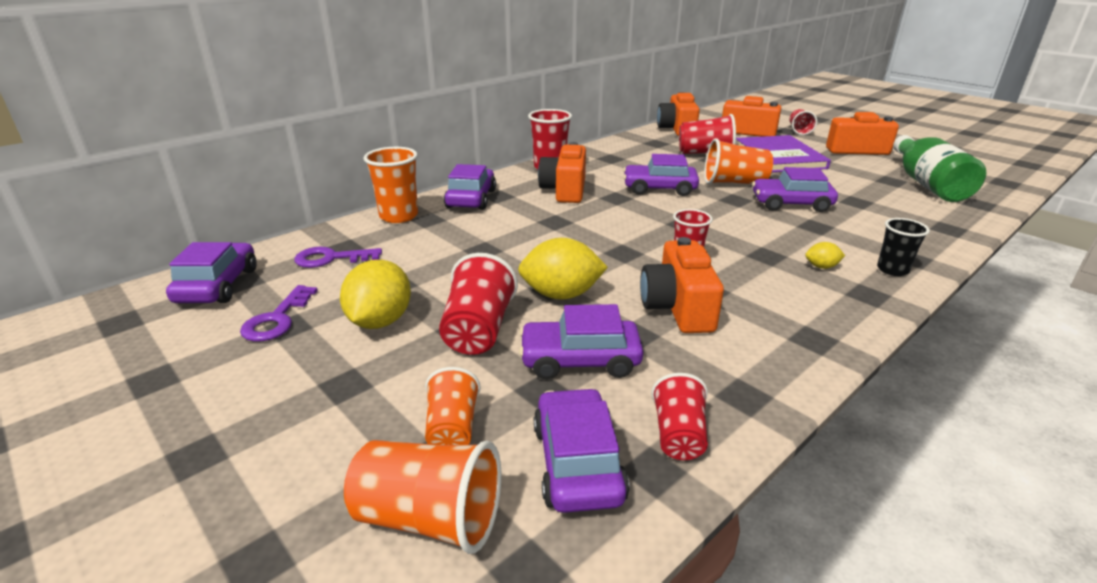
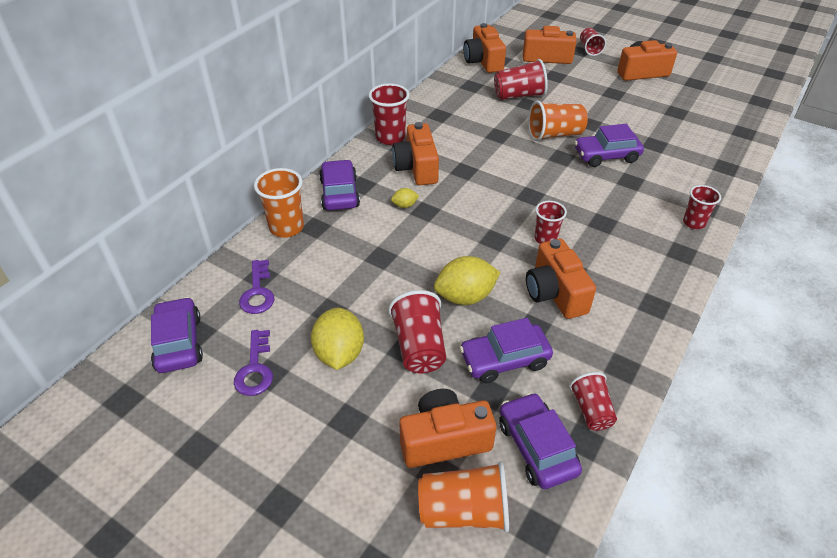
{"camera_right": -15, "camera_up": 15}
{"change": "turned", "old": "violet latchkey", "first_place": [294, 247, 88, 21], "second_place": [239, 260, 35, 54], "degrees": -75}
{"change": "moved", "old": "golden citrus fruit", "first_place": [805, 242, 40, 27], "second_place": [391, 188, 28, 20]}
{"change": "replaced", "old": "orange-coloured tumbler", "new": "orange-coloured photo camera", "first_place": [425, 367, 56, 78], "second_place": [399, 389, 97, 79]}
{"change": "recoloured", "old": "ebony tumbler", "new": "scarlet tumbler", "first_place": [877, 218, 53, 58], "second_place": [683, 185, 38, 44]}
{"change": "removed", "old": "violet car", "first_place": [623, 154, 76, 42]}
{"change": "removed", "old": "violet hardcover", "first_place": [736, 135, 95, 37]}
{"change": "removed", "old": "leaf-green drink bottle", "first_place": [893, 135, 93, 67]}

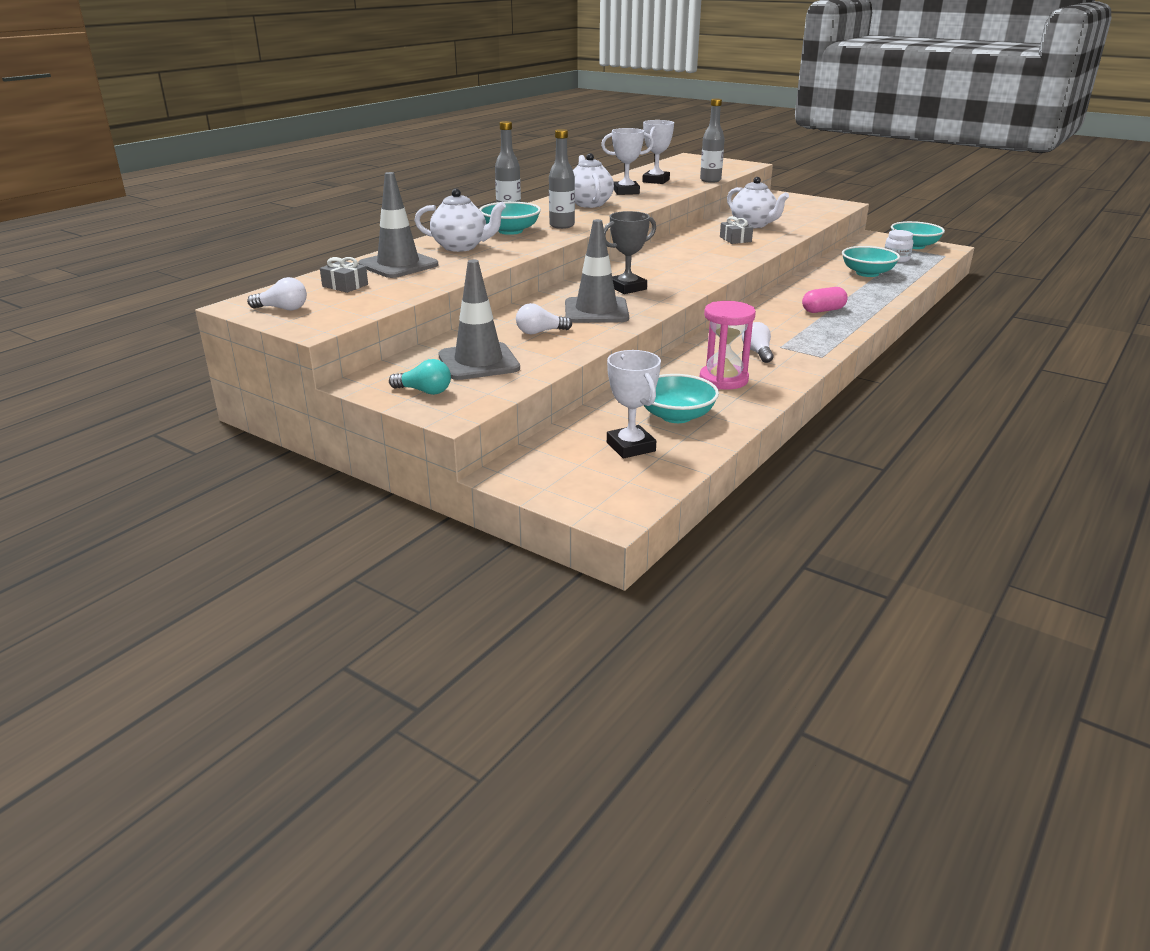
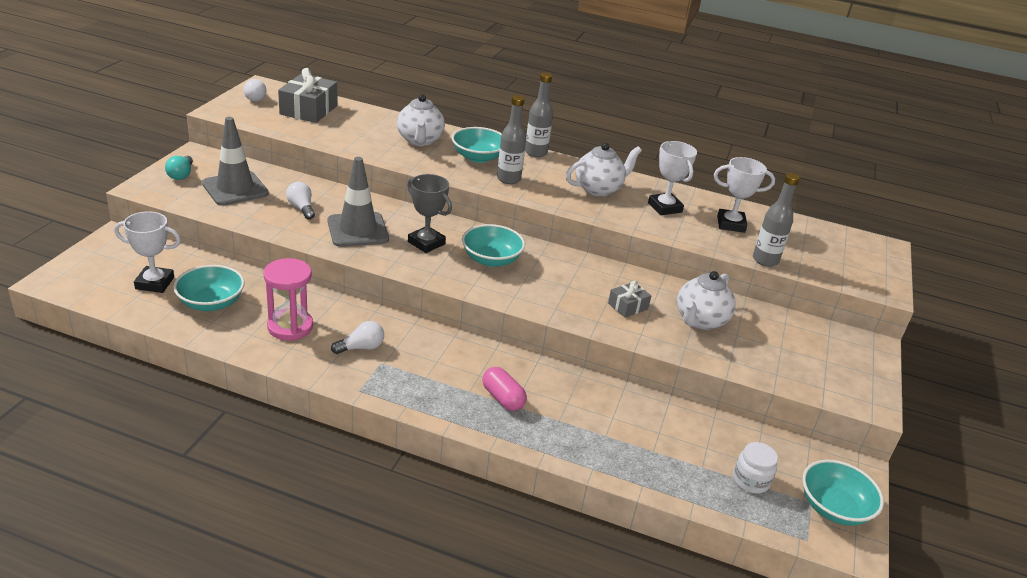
{"camera_right": 70, "camera_up": 5}
{"change": "turned", "old": "pure white award cup", "first_place": [607, 350, 54, 108], "second_place": [114, 211, 67, 82], "degrees": 45}
{"change": "resized", "old": "grey wrapped gift", "first_place": [320, 257, 48, 36], "second_place": [278, 68, 59, 55], "factor": 1.86}
{"change": "moved", "old": "turquoise bowl", "first_place": [842, 246, 58, 31], "second_place": [462, 224, 63, 43]}
{"change": "removed", "old": "grey road cone", "first_place": [358, 172, 80, 106]}

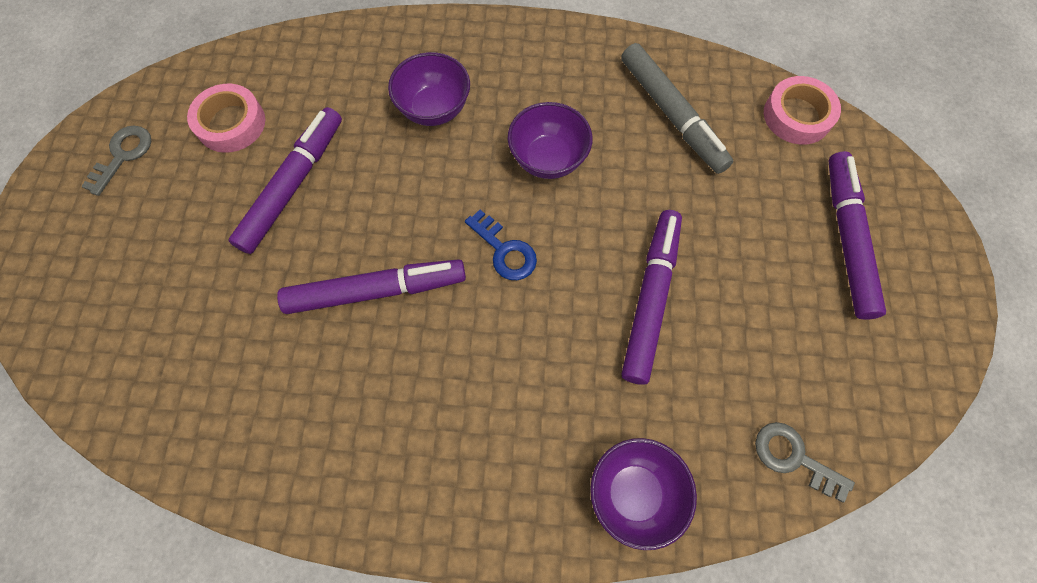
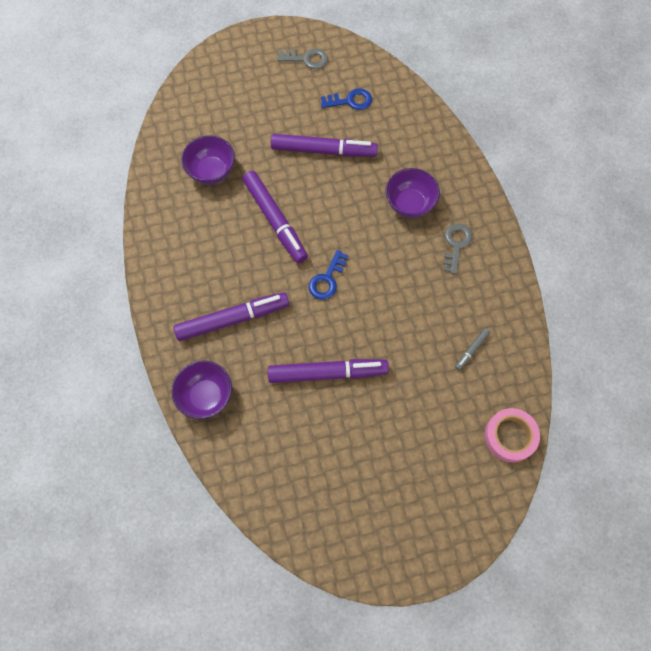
{"camera_right": 70, "camera_up": 0}
{"change": "moved", "old": "violet marker pen", "first_place": [829, 151, 57, 169], "second_place": [174, 292, 115, 49]}
{"change": "moved", "old": "violet bowl", "first_place": [508, 102, 85, 77], "second_place": [181, 135, 54, 49]}
{"change": "replaced", "old": "pink sticky tape", "new": "cobalt latchkey", "first_place": [187, 84, 78, 69], "second_place": [321, 88, 51, 22]}
{"change": "moved", "old": "grey latchkey", "first_place": [755, 422, 100, 81], "second_place": [444, 224, 28, 50]}
{"change": "resized", "old": "grey marker pen", "first_place": [621, 43, 112, 131], "second_place": [455, 328, 35, 42], "factor": 0.44}

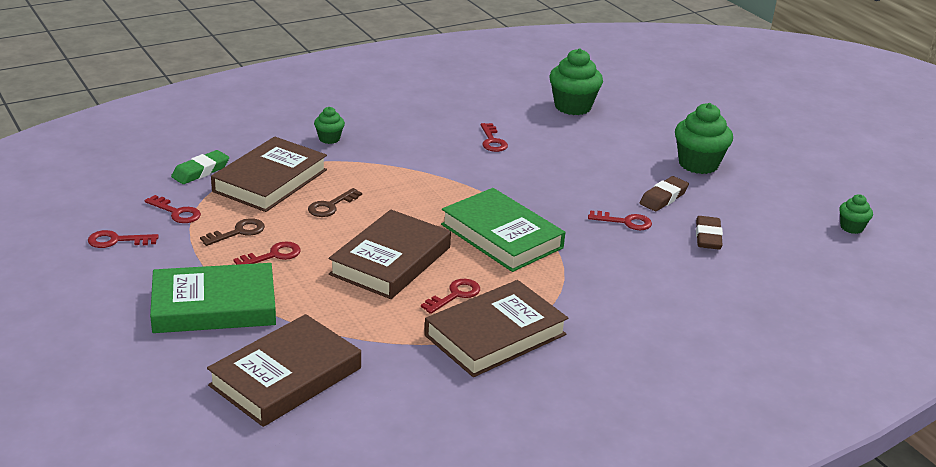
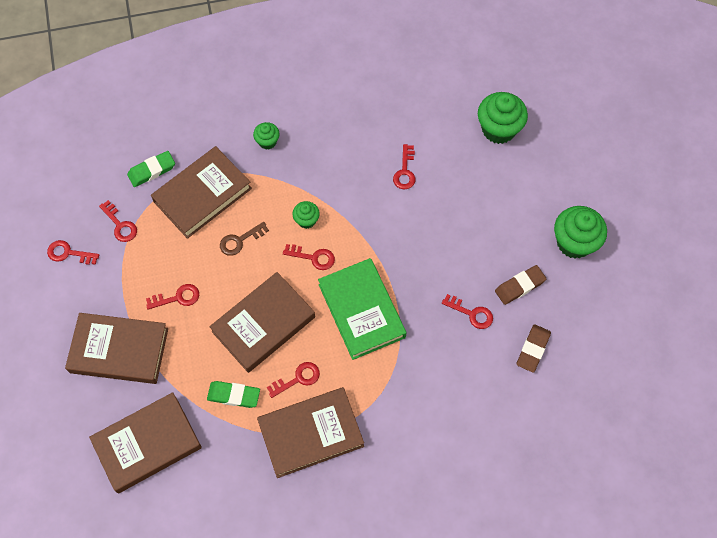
{"camera_right": 20, "camera_up": 35}
{"change": "recoloured", "old": "leaf-green hardcover", "new": "brown hardcover", "first_place": [150, 263, 126, 70], "second_place": [65, 313, 103, 71]}
{"change": "added", "new": "leaf-green gum eraser", "second_place": [207, 381, 53, 27]}
{"change": "added", "new": "scarlet latchkey", "second_place": [283, 244, 52, 26]}
{"change": "moved", "old": "leaf-green cupcake", "first_place": [839, 194, 34, 40], "second_place": [292, 201, 28, 28]}
{"change": "removed", "old": "brown latchkey", "first_place": [200, 218, 65, 28]}

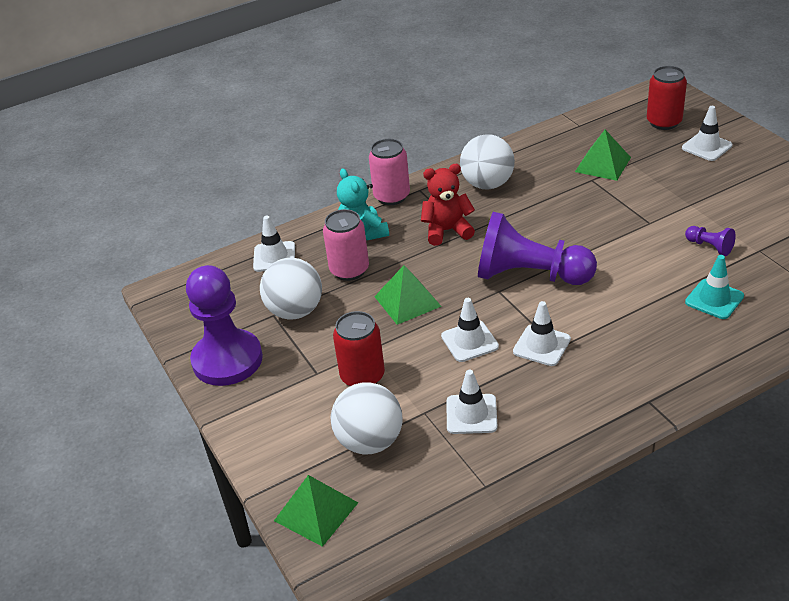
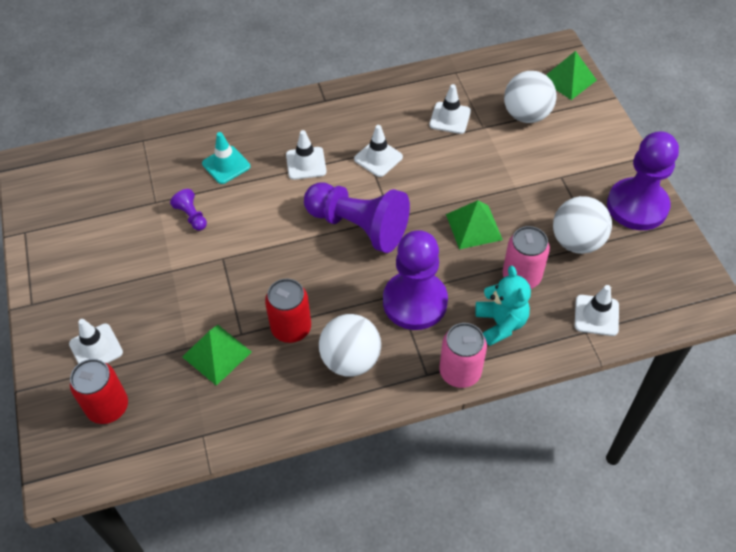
{"camera_right": -170, "camera_up": 15}
{"change": "moved", "old": "scarlet soda can", "first_place": [333, 311, 52, 75], "second_place": [265, 279, 46, 64]}
{"change": "moved", "old": "pure white road cone", "first_place": [441, 298, 58, 64], "second_place": [286, 130, 40, 50]}
{"change": "replaced", "old": "scarlet teddy", "new": "violet game pawn", "first_place": [421, 164, 54, 82], "second_place": [383, 230, 65, 100]}

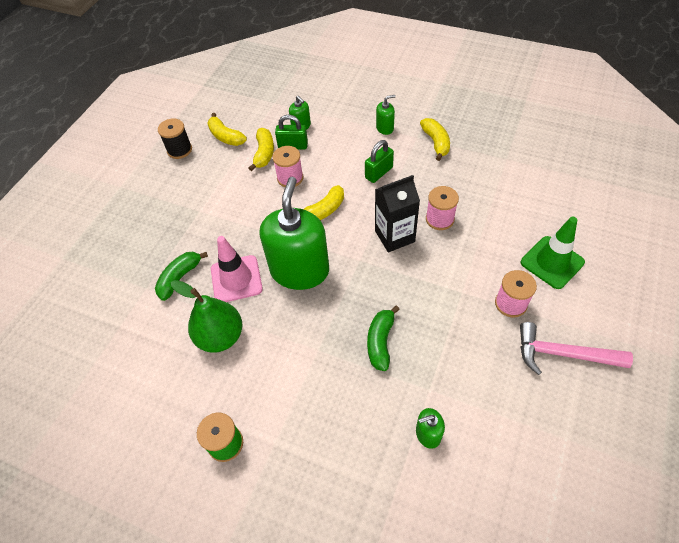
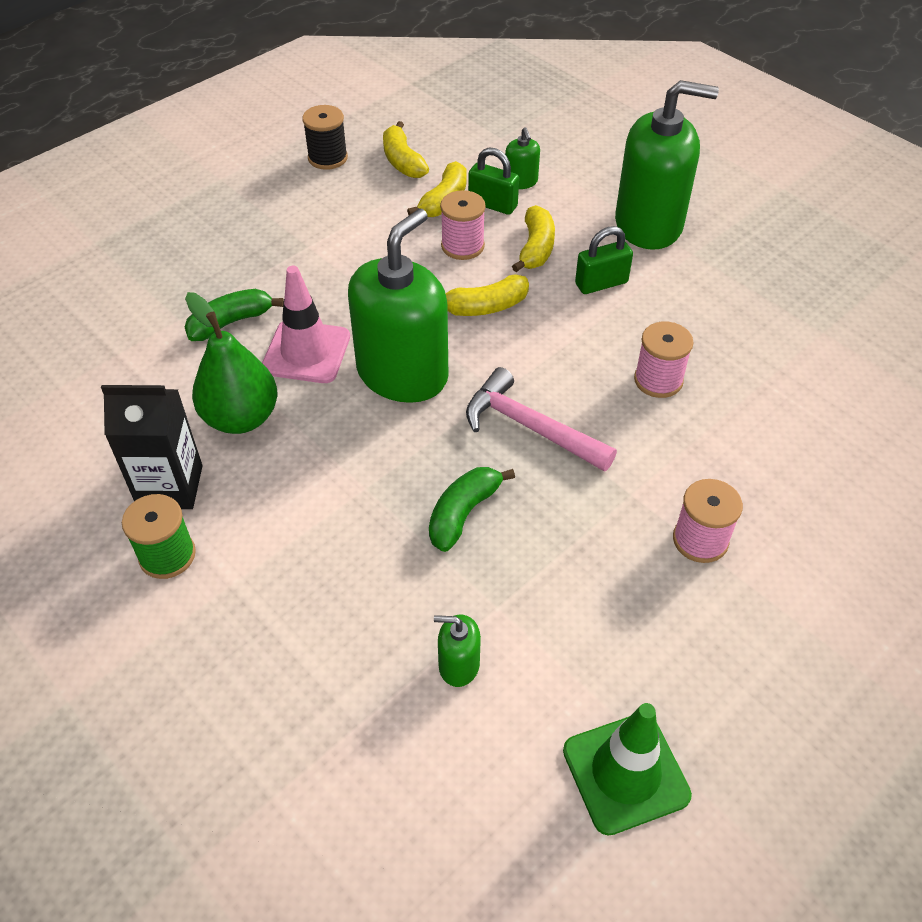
{"camera_right": 20, "camera_up": -5}
{"change": "moved", "old": "ebony juice carton", "first_place": [375, 175, 45, 78], "second_place": [101, 385, 101, 124]}
{"change": "moved", "old": "pink claw hammer", "first_place": [520, 322, 113, 53], "second_place": [466, 367, 151, 105]}
{"change": "moved", "old": "golden banana fruit", "first_place": [420, 118, 30, 43], "second_place": [512, 205, 43, 67]}
{"change": "moved", "old": "leaf-green road cone", "first_place": [521, 217, 64, 72], "second_place": [563, 703, 129, 133]}
{"change": "resized", "old": "leaf-green soap pump", "first_place": [376, 95, 20, 40], "second_place": [615, 80, 104, 170], "factor": 2.38}

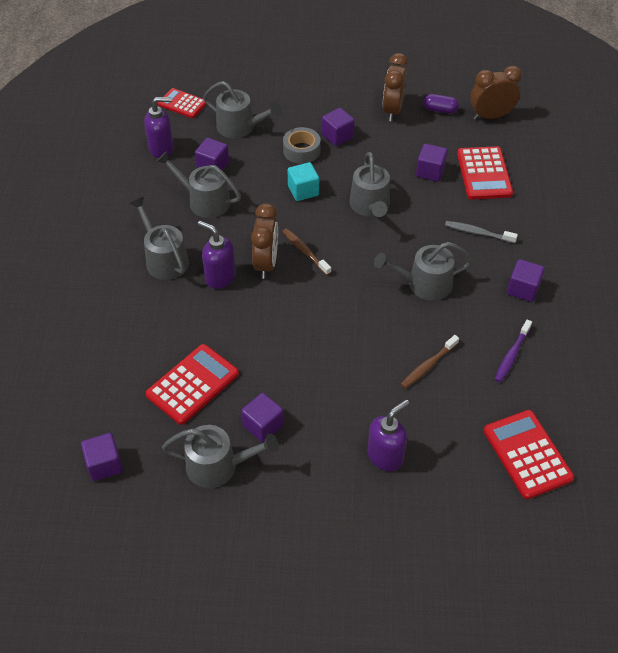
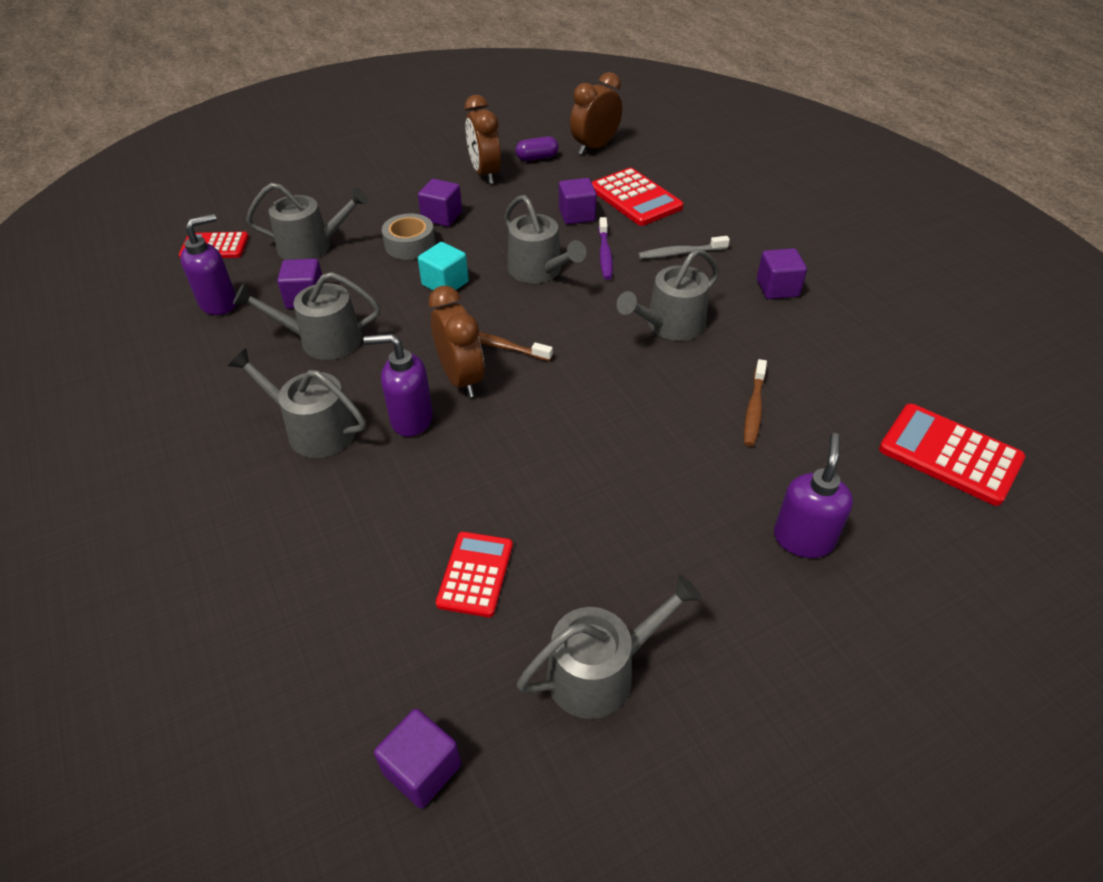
{"camera_right": -30, "camera_up": -5}
{"change": "resized", "old": "scarlet pocket calculator", "first_place": [146, 344, 93, 81], "second_place": [436, 532, 77, 85], "factor": 0.66}
{"change": "moved", "old": "violet tooth brush", "first_place": [495, 319, 37, 64], "second_place": [598, 217, 15, 63]}
{"change": "removed", "old": "violet cube", "first_place": [241, 393, 43, 50]}

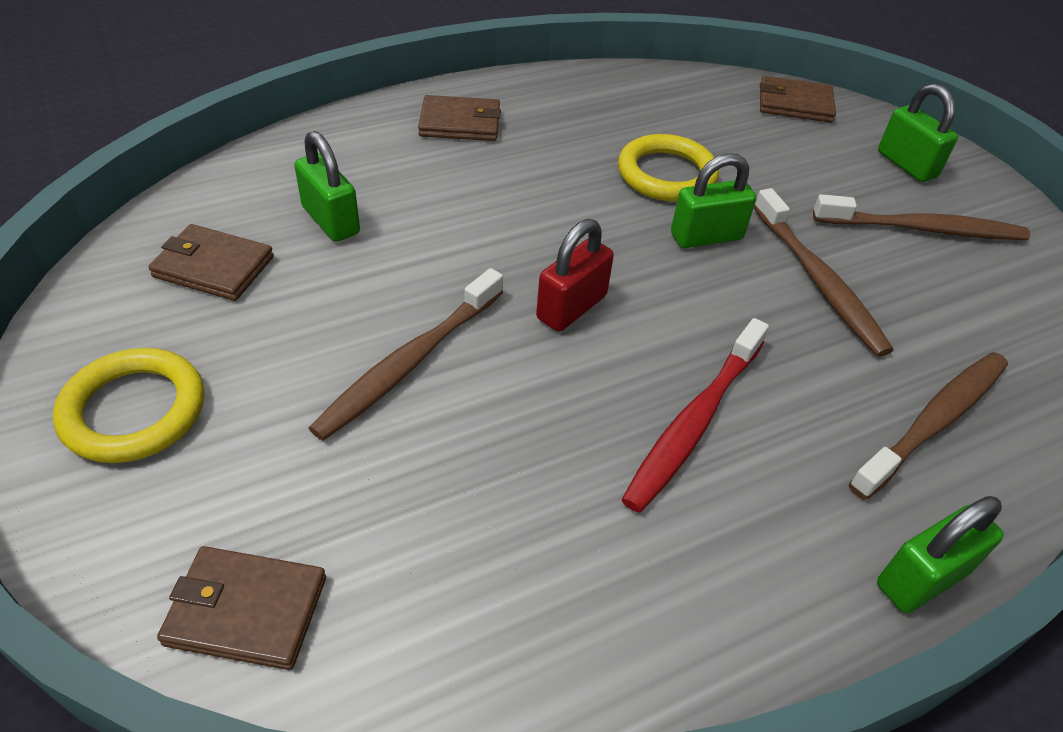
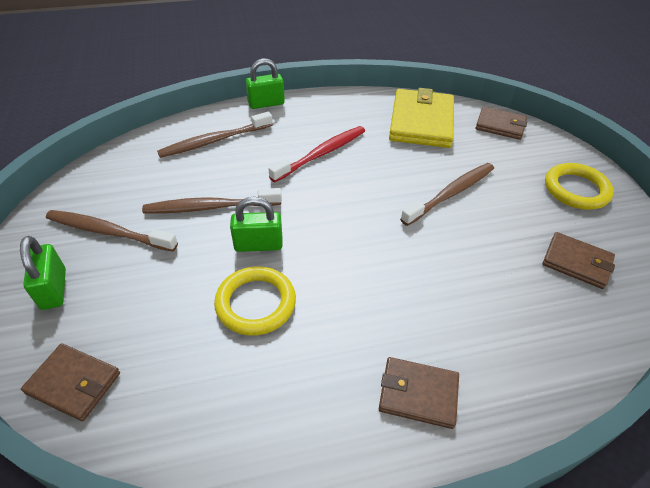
{"camera_right": -165, "camera_up": 0}
{"change": "turned", "old": "brown tooth brush", "first_place": [754, 188, 139, 169], "second_place": [142, 188, 140, 26], "degrees": -90}
{"change": "added", "new": "golden wallet", "second_place": [389, 88, 65, 60]}
{"change": "removed", "old": "leaf-green lock", "first_place": [294, 131, 66, 111]}
{"change": "removed", "old": "scarlet lock", "first_place": [536, 219, 78, 112]}

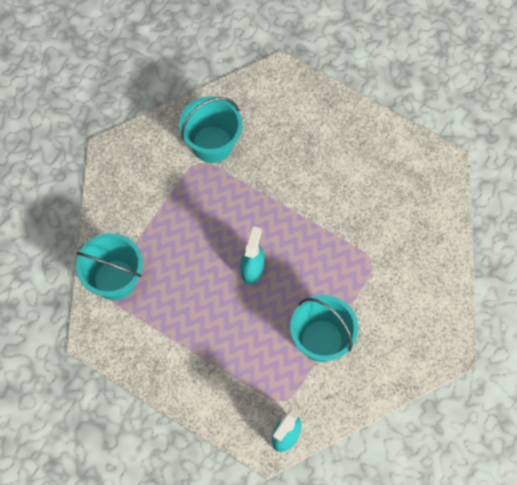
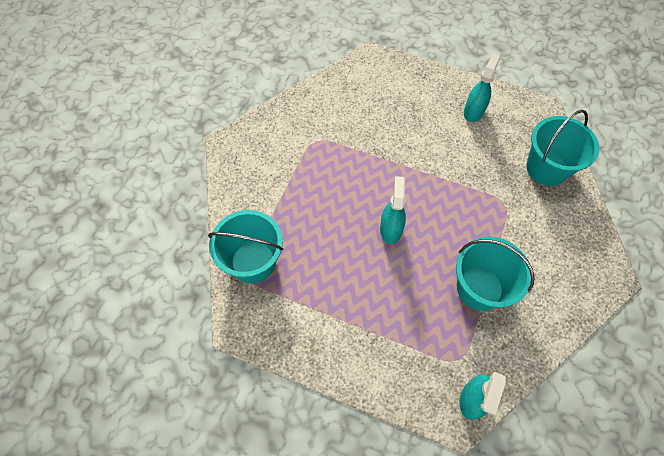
{"camera_right": -10, "camera_up": -5}
{"change": "added", "new": "turquoise sprayer", "second_place": [464, 54, 36, 68]}
{"change": "moved", "old": "turquoise sand bucket", "first_place": [179, 96, 63, 67], "second_place": [526, 110, 73, 76]}

